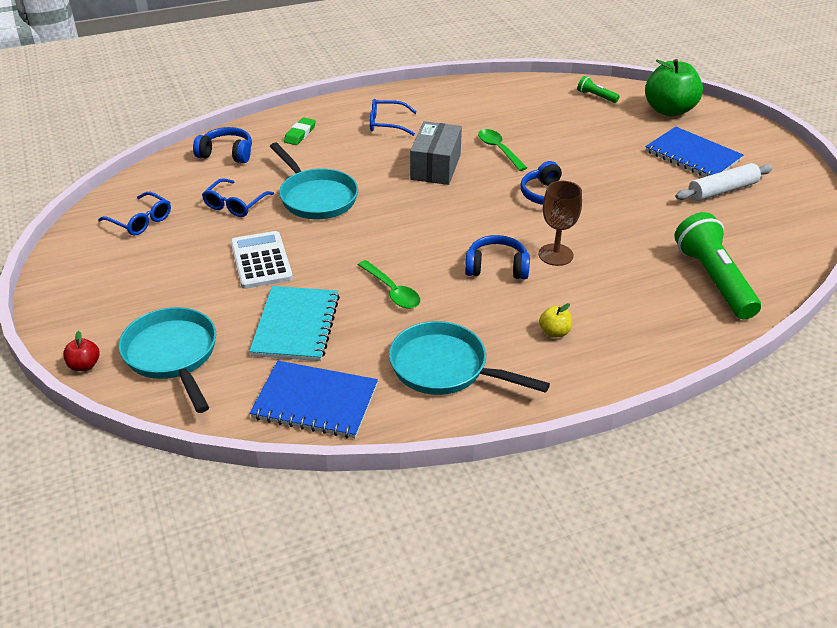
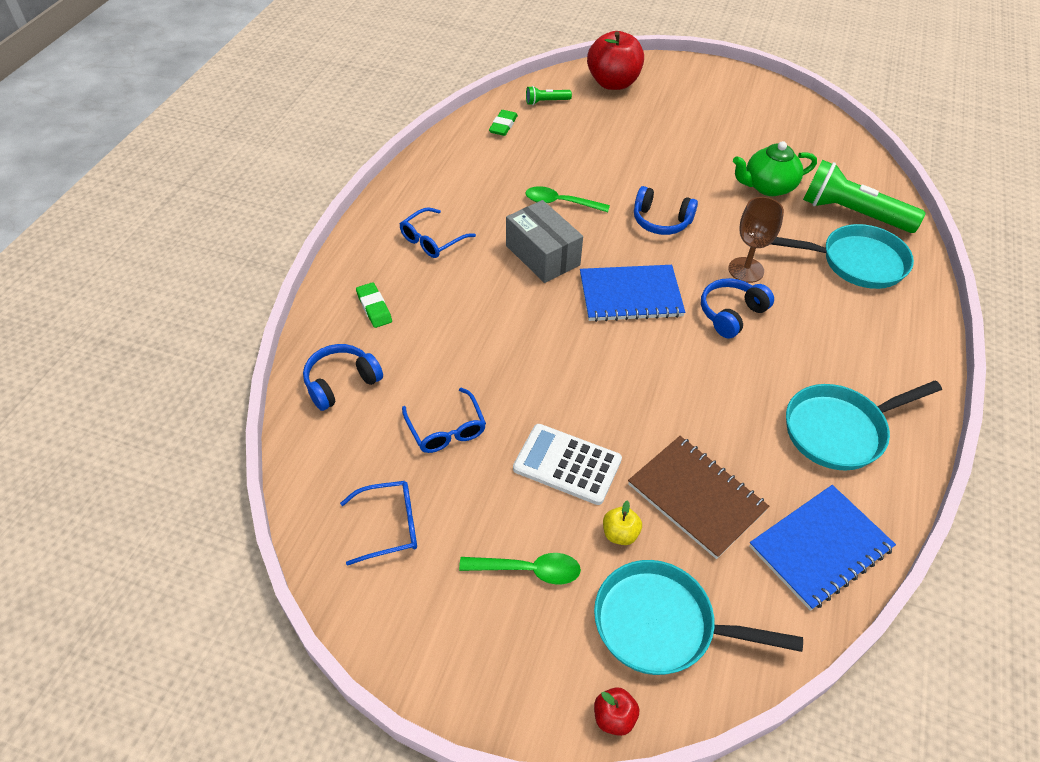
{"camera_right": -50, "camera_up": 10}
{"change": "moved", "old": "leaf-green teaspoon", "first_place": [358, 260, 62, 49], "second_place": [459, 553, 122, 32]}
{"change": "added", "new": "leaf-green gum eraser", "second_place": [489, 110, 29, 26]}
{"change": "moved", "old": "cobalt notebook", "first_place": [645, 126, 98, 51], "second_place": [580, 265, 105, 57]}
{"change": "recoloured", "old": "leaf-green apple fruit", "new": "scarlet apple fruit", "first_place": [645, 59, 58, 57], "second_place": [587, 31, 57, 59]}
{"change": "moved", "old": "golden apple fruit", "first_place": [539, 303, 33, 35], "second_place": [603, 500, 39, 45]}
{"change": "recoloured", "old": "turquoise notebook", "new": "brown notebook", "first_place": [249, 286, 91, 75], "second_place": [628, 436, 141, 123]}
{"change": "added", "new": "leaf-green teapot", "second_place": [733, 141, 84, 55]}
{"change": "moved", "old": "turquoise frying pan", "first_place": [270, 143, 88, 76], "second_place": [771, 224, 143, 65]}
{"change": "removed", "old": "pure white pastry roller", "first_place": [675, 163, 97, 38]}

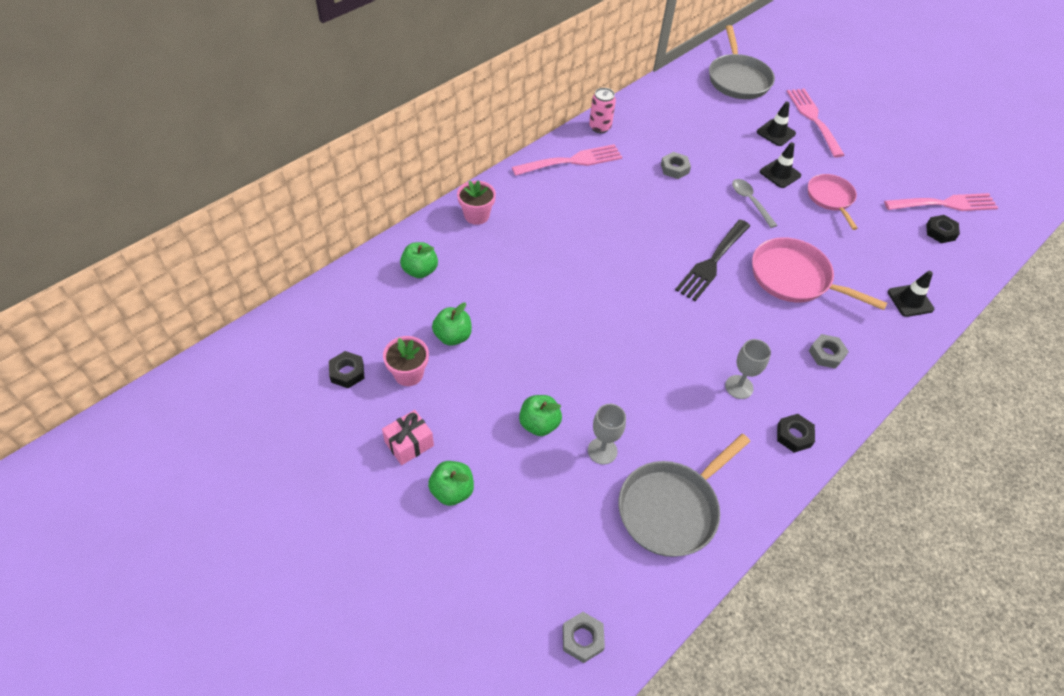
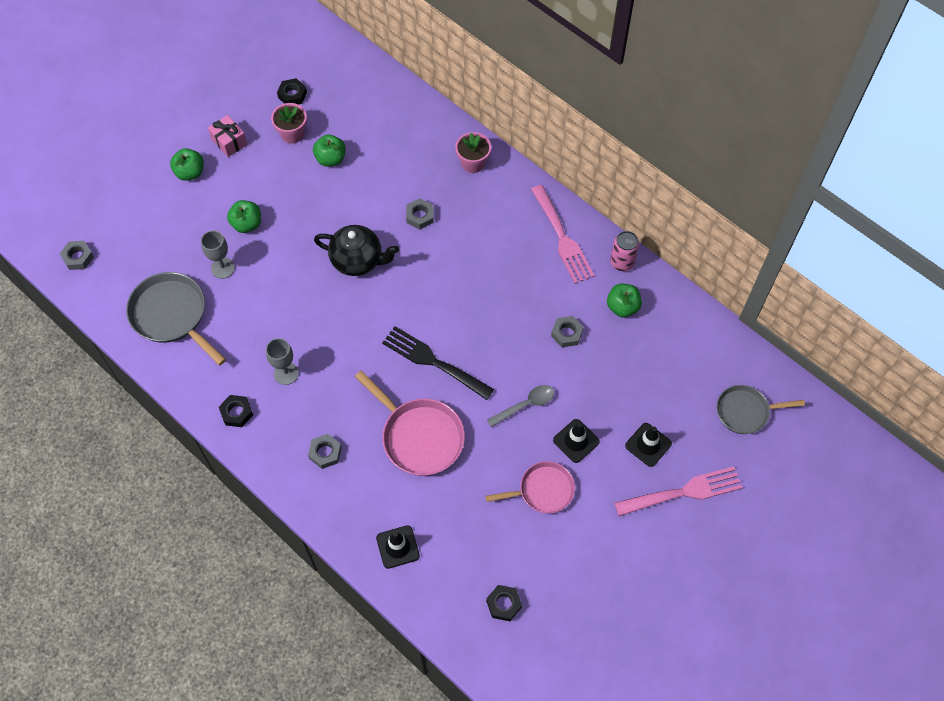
{"camera_right": 90, "camera_up": 10}
{"change": "added", "new": "ebony teapot", "second_place": [314, 225, 85, 51]}
{"change": "turned", "old": "pink frying pan", "first_place": [752, 237, 135, 73], "second_place": [355, 371, 110, 105], "degrees": 105}
{"change": "added", "new": "grey hexagon nut", "second_place": [406, 198, 28, 31]}
{"change": "moved", "old": "leaf-green apple fruit", "first_place": [400, 242, 38, 36], "second_place": [607, 284, 35, 33]}
{"change": "resized", "old": "grey frying pan", "first_place": [709, 25, 66, 74], "second_place": [717, 385, 88, 49], "factor": 0.65}
{"change": "removed", "old": "pink table fork", "first_place": [884, 193, 114, 18]}

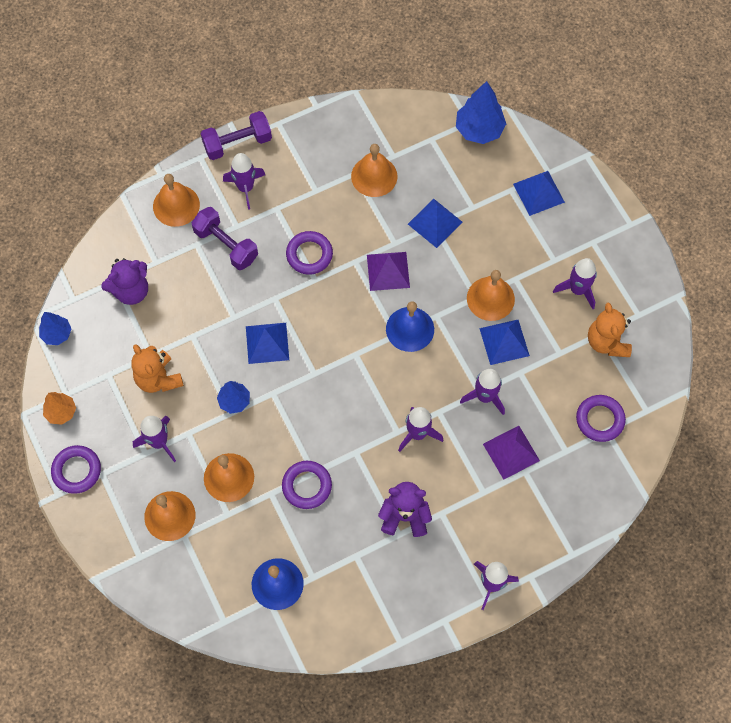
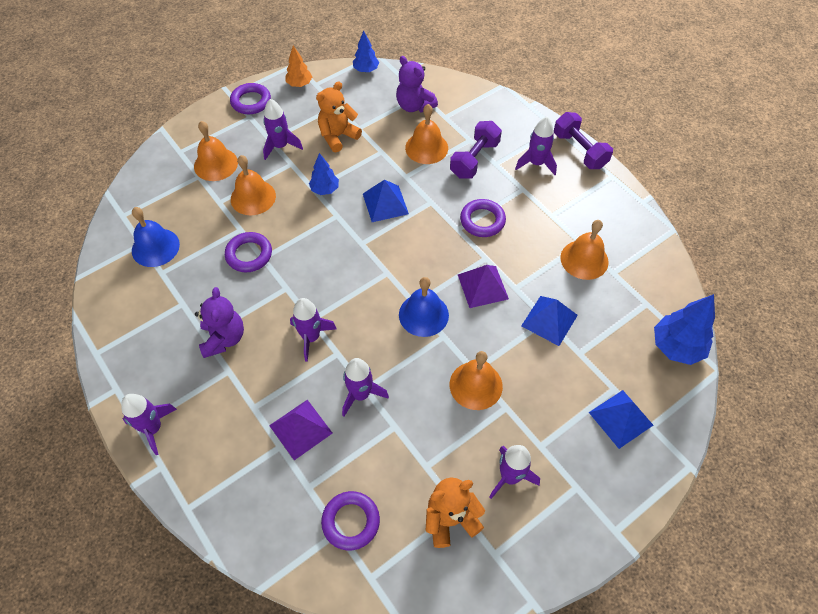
{"camera_right": 80, "camera_up": -10}
{"change": "moved", "old": "orange-coloured bell", "first_place": [153, 174, 47, 53], "second_place": [405, 104, 43, 60]}
{"change": "removed", "old": "cobalt pyramid", "first_place": [479, 320, 51, 45]}

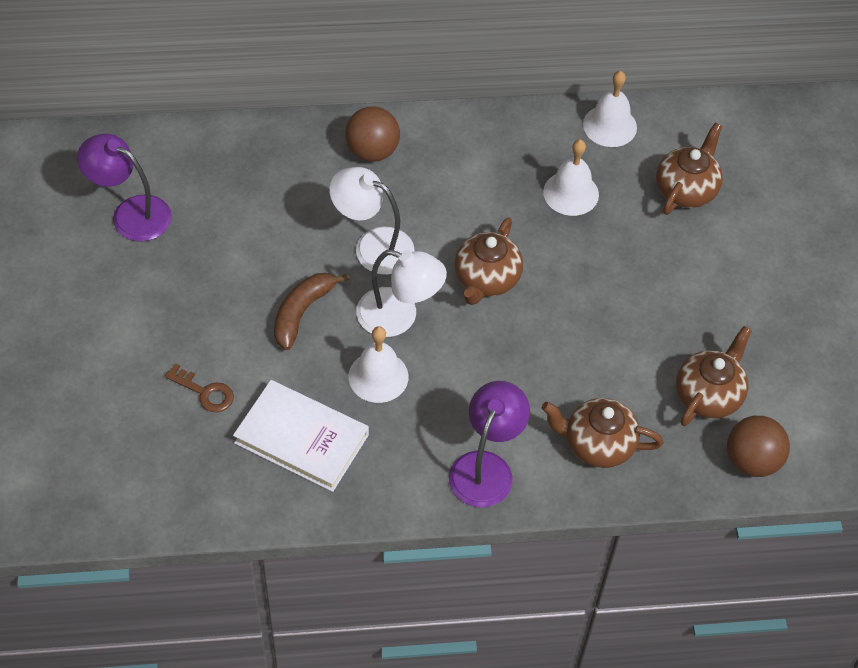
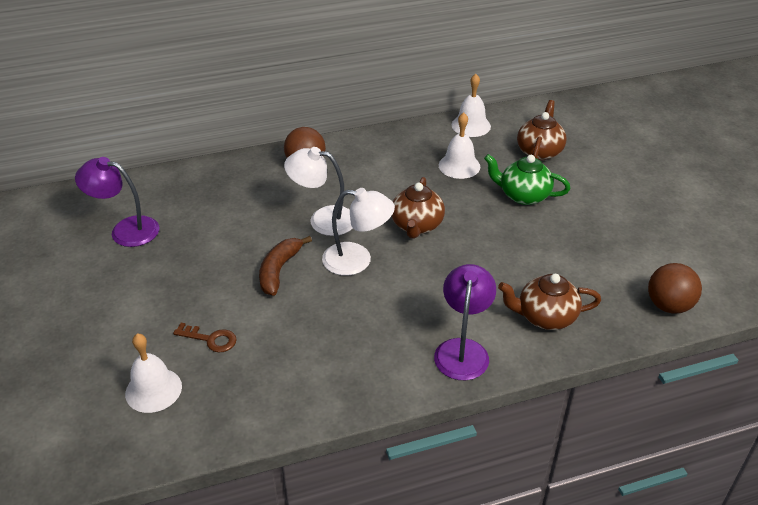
{"camera_right": -10, "camera_up": -15}
{"change": "moved", "old": "pure white bell", "first_place": [348, 326, 61, 77], "second_place": [125, 333, 57, 80]}
{"change": "added", "new": "leaf-green teapot", "second_place": [484, 154, 86, 51]}
{"change": "removed", "old": "pure white hardcover", "first_place": [233, 380, 136, 112]}
{"change": "removed", "old": "brown teapot", "first_place": [676, 326, 76, 100]}

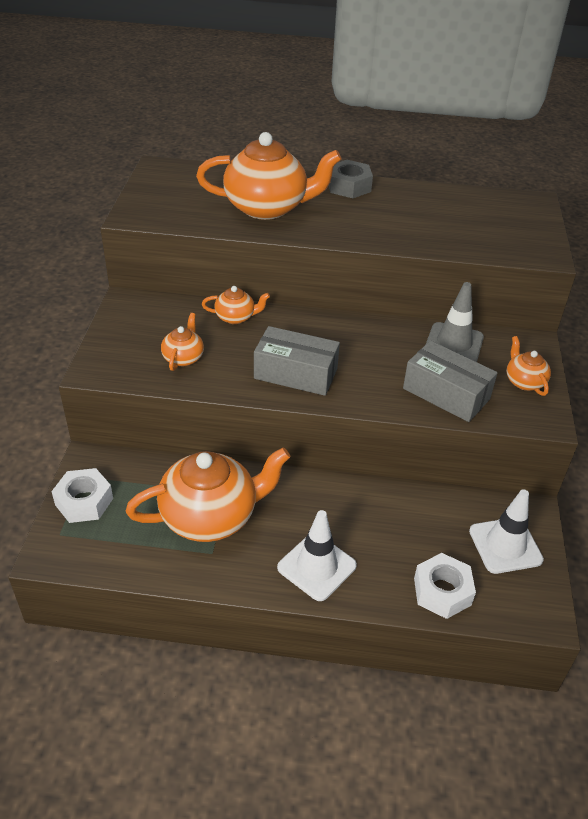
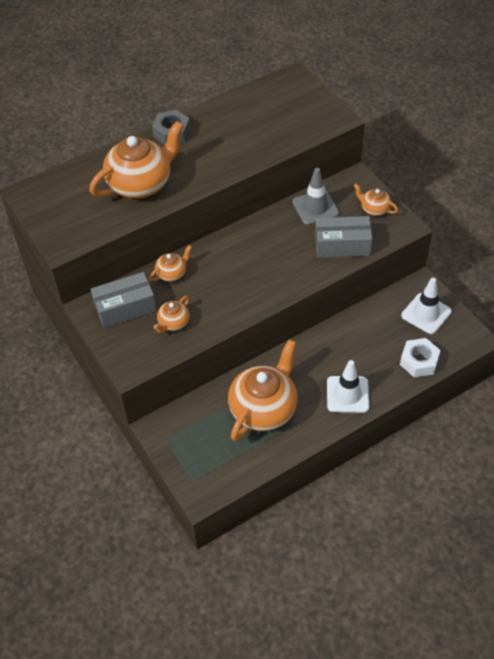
{"camera_right": -35, "camera_up": 10}
{"change": "moved", "old": "grey box", "first_place": [254, 326, 86, 70], "second_place": [91, 272, 66, 56]}
{"change": "turned", "old": "orange-coloured teapot", "first_place": [161, 313, 43, 58], "second_place": [154, 296, 35, 37], "degrees": -120}
{"change": "removed", "old": "pure white hexagon nut", "first_place": [51, 468, 62, 55]}

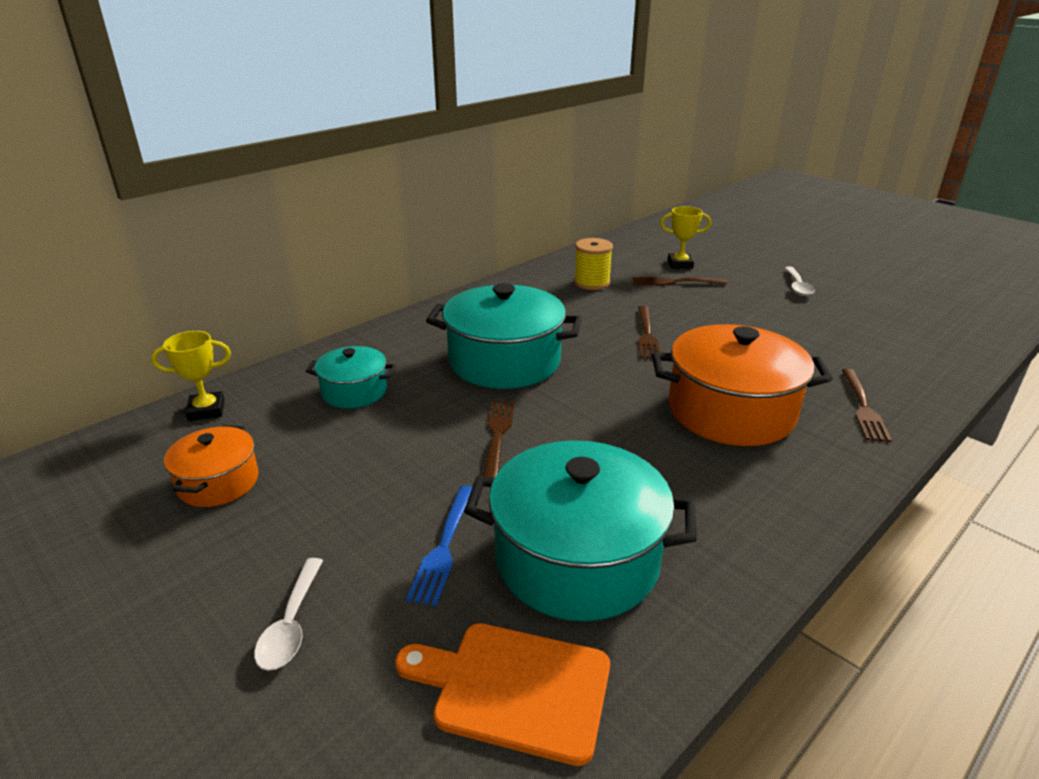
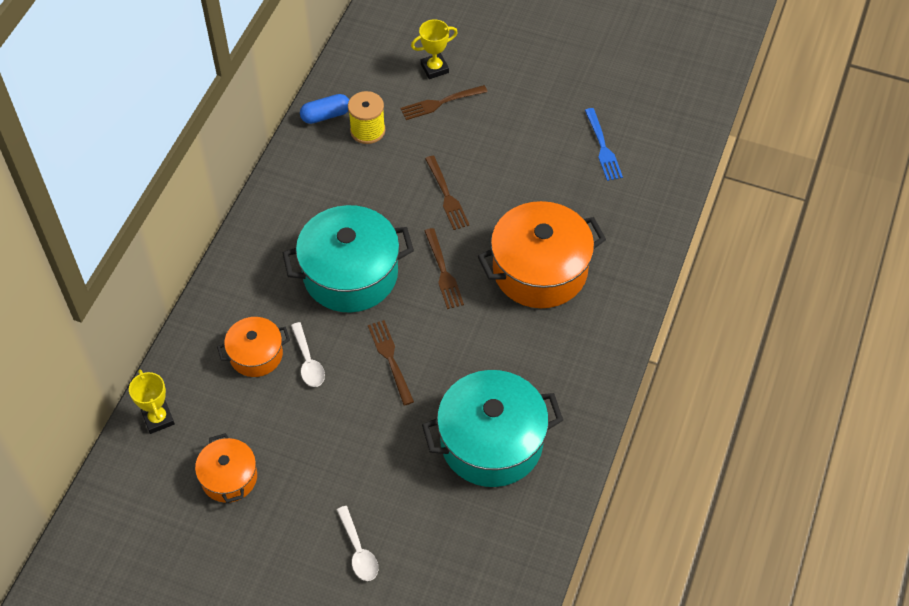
{"camera_right": -25, "camera_up": 25}
{"change": "turned", "old": "golden award cup", "first_place": [151, 331, 80, 90], "second_place": [129, 370, 46, 64], "degrees": -75}
{"change": "recoloured", "old": "turquoise stockpot", "new": "orange-coloured stockpot", "first_place": [306, 346, 90, 62], "second_place": [217, 317, 73, 60]}
{"change": "moved", "old": "pure white teaspoon", "first_place": [785, 267, 30, 29], "second_place": [291, 322, 34, 65]}
{"change": "added", "new": "cobalt pill shape", "second_place": [300, 94, 49, 30]}
{"change": "moved", "old": "brown table fork", "first_place": [842, 369, 50, 73], "second_place": [424, 228, 40, 81]}
{"change": "moved", "old": "cobalt table fork", "first_place": [406, 485, 66, 121], "second_place": [585, 108, 38, 73]}
{"change": "removed", "old": "orange-coloured bread board", "first_place": [395, 623, 215, 143]}

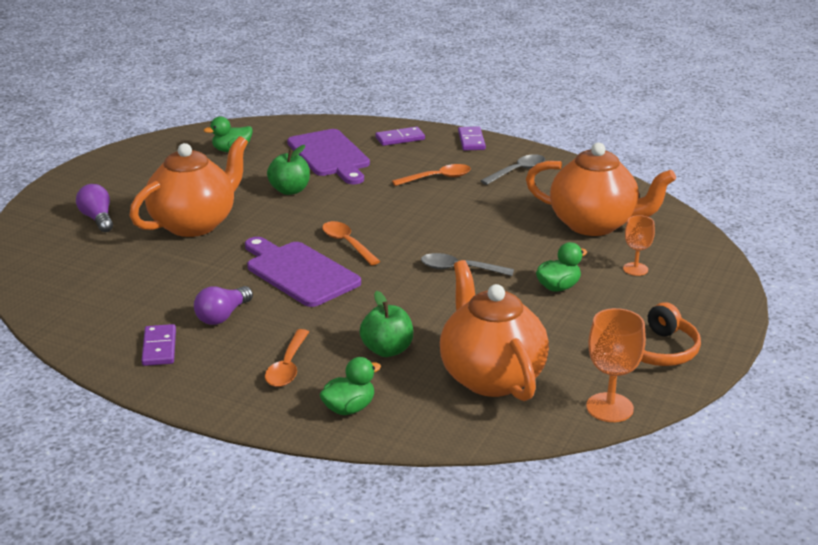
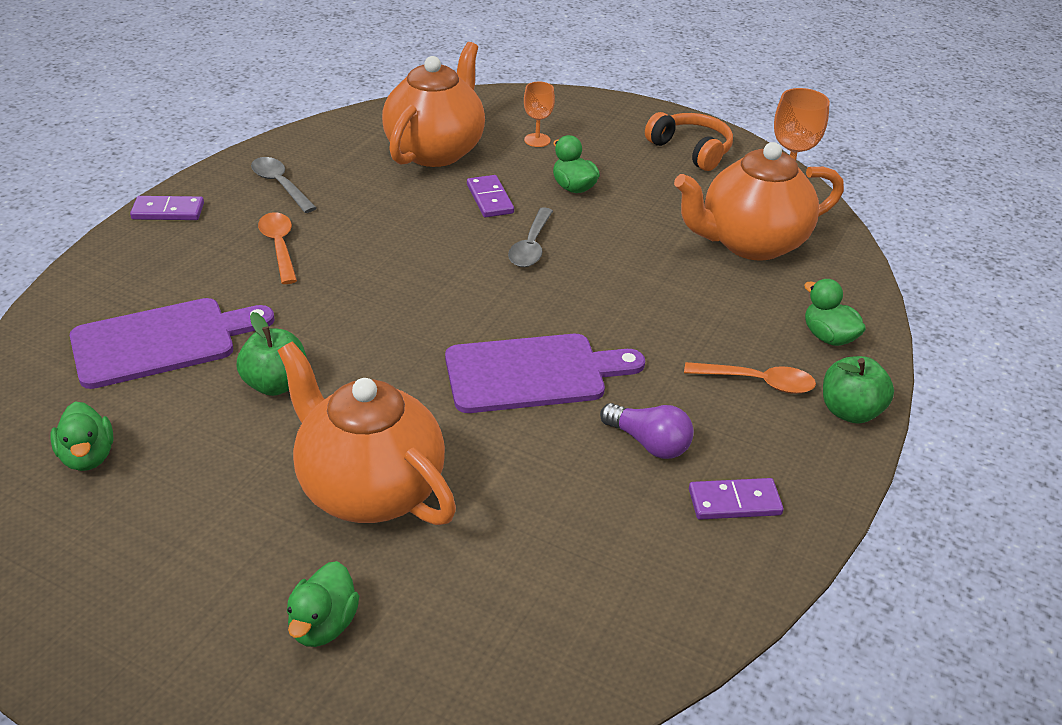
{"camera_right": -90, "camera_up": 10}
{"change": "replaced", "old": "violet lightbulb", "new": "leaf-green duck", "first_place": [76, 184, 37, 48], "second_place": [287, 561, 72, 86]}
{"change": "turned", "old": "violet bread board", "first_place": [245, 237, 116, 70], "second_place": [445, 334, 200, 79], "degrees": -150}
{"change": "moved", "old": "violet domino piece", "first_place": [375, 127, 50, 19], "second_place": [467, 175, 47, 43]}
{"change": "moved", "old": "leaf-green apple fruit", "first_place": [360, 291, 53, 66], "second_place": [823, 356, 71, 67]}
{"change": "removed", "old": "orange-coloured teaspoon", "first_place": [322, 221, 59, 45]}

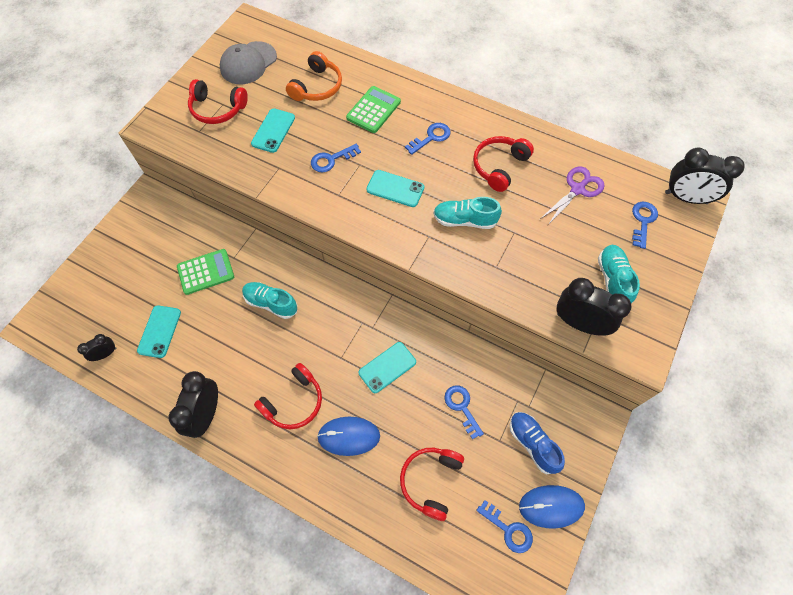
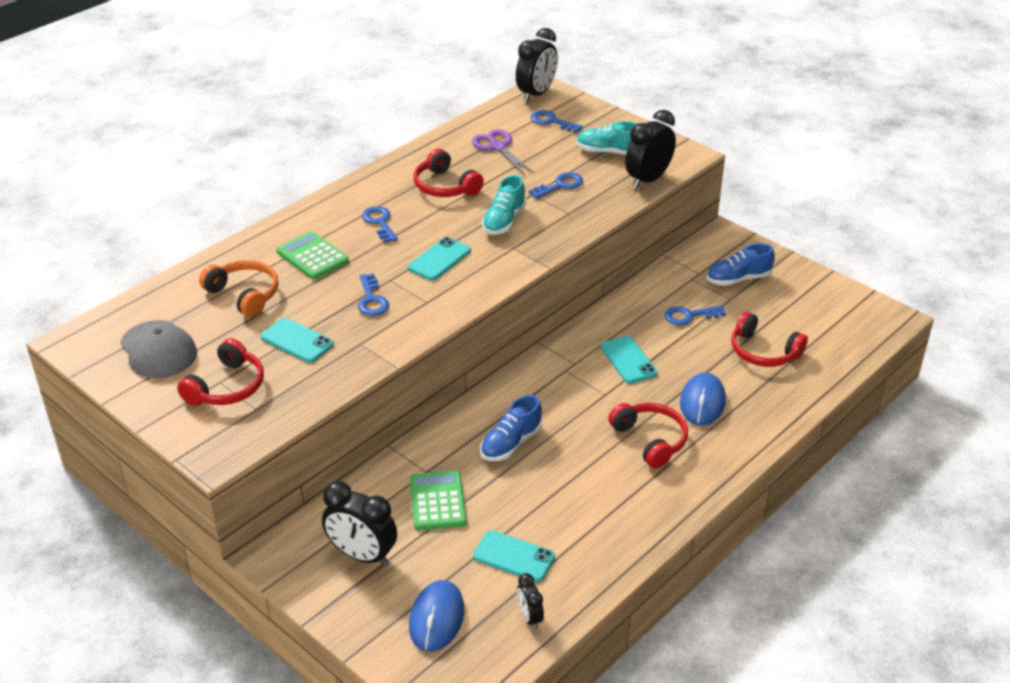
{"camera_right": -75, "camera_up": -25}
{"change": "moved", "old": "ebony clock", "first_place": [168, 371, 50, 67], "second_place": [322, 481, 75, 85]}
{"change": "moved", "old": "cobalt mouse", "first_place": [519, 485, 66, 44], "second_place": [409, 580, 55, 72]}
{"change": "recoloured", "old": "turquoise sneaker", "new": "cobalt sneaker", "first_place": [242, 282, 55, 37], "second_place": [480, 395, 62, 66]}
{"change": "moved", "old": "cobalt latchkey", "first_place": [476, 500, 57, 53], "second_place": [529, 172, 54, 27]}

